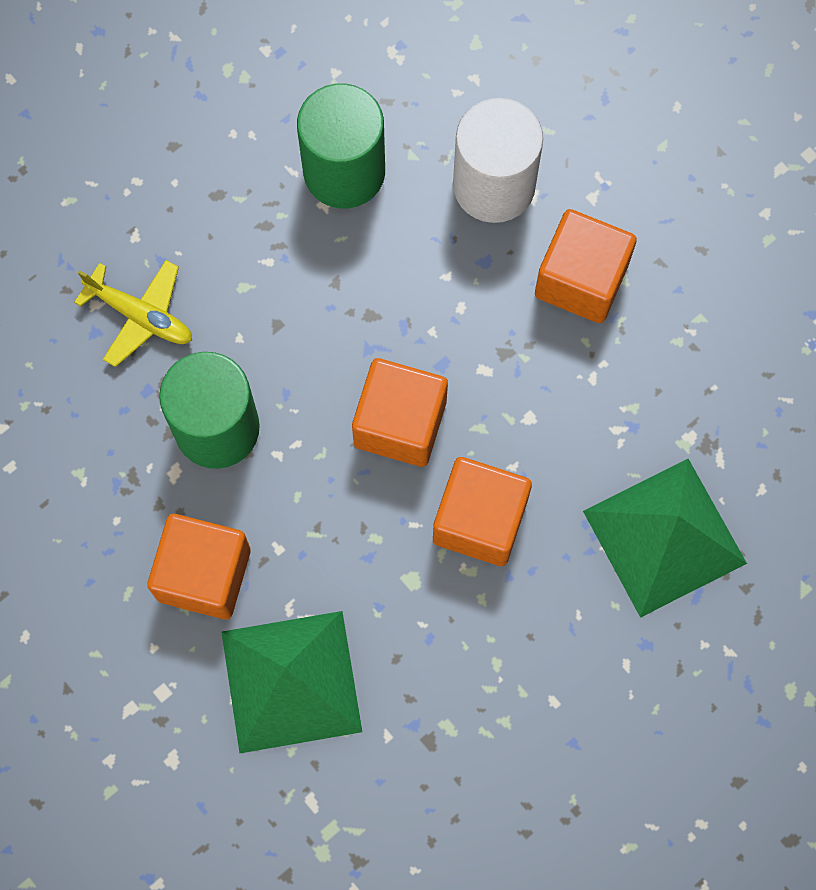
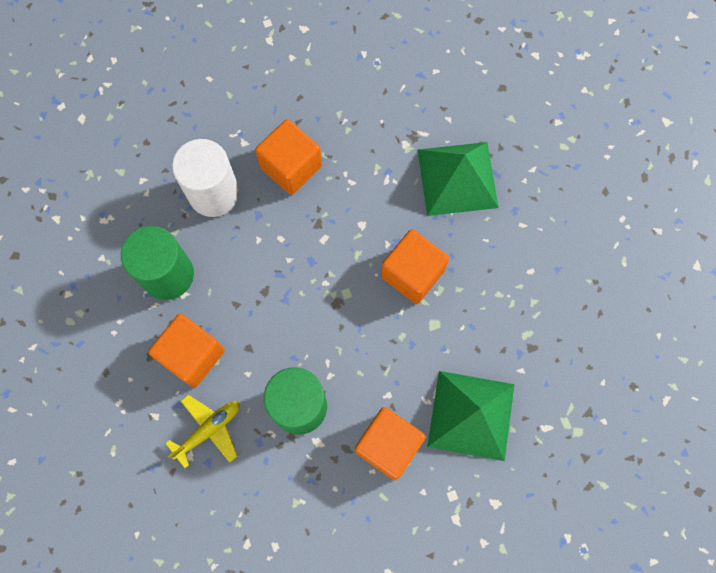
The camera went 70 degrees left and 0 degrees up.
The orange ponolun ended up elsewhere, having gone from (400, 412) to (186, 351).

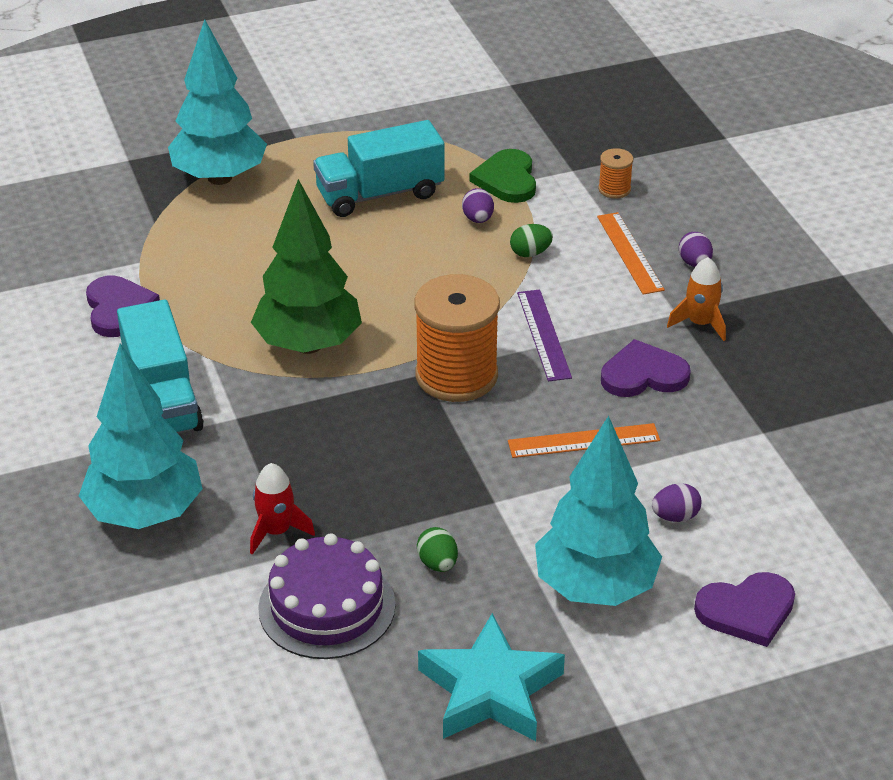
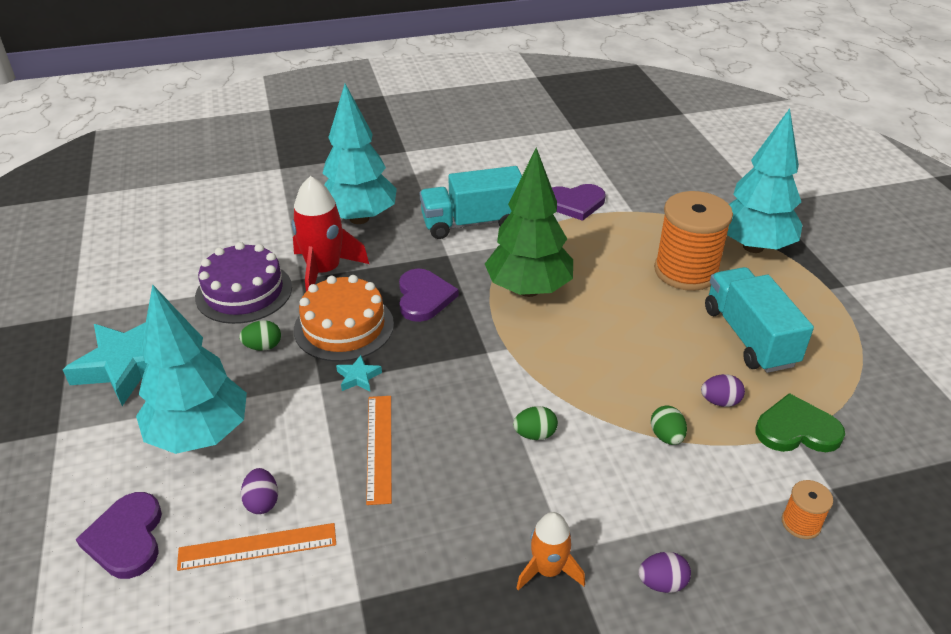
The camera went 95 degrees right and 0 degrees up.
The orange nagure ended up elsewhere, having gone from (631, 253) to (256, 547).
The size of the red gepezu at (282, 509) changed by a factor of 1.68.
The second view gained the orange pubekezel at (344, 318).
The second view gained the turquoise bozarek at (359, 373).
The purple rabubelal ended up elsewhere, having gone from (646, 368) to (428, 295).
Where the purple nagure stood at (544, 335), the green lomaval came to stand at (535, 423).
The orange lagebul ended up elsewhere, having gone from (457, 338) to (693, 241).

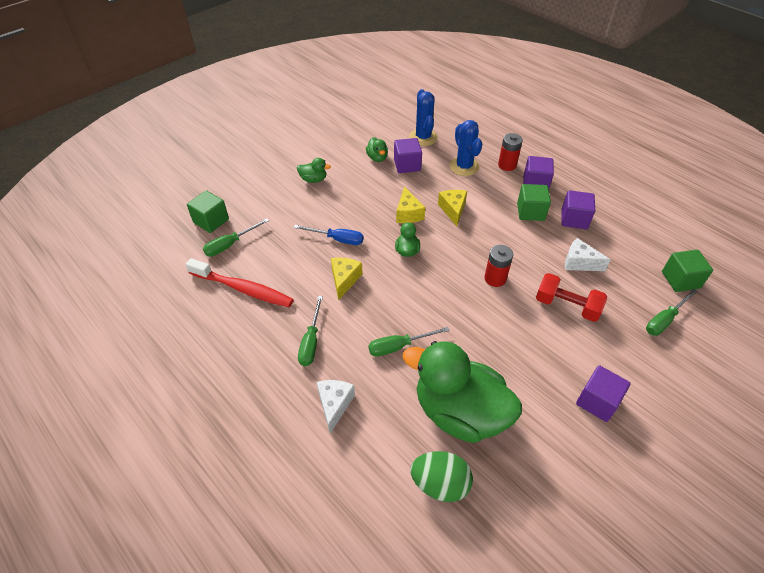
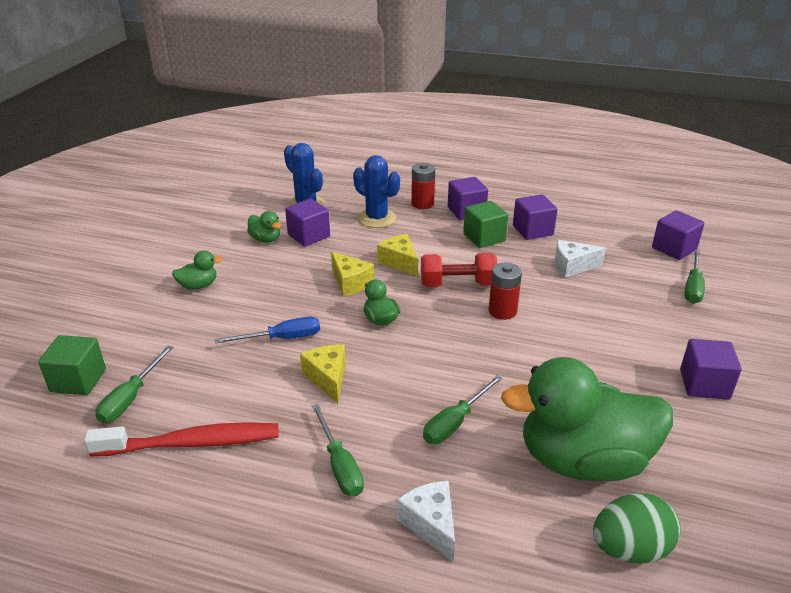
The camera went 30 degrees left and 15 degrees down.
The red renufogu ended up elsewhere, having gone from (571, 297) to (459, 270).
What was the green ponolun at (687, 271) turned into the purple ponolun at (678, 235).

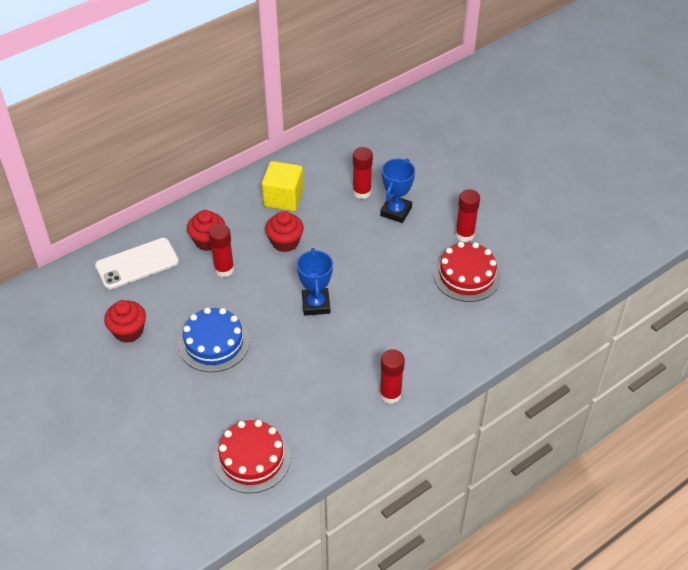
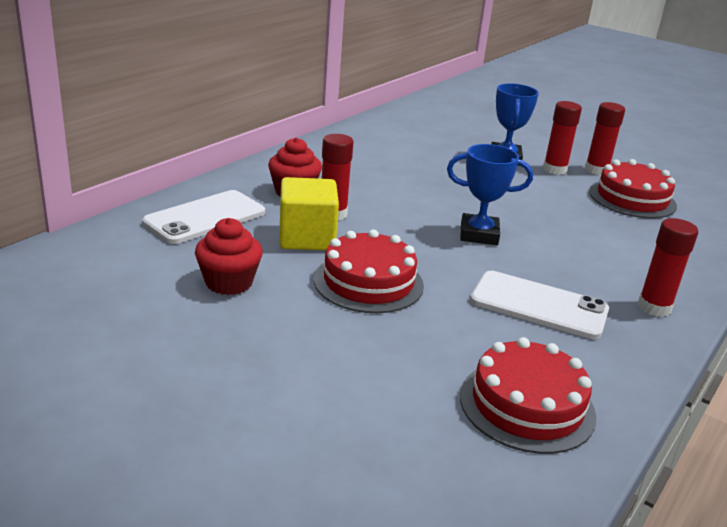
The camera went 20 degrees left and 20 degrees down.
The yellow ponolun ended up elsewhere, having gone from (283, 186) to (309, 213).
What was the blue pubekezel at (214, 339) turned into the red pubekezel at (369, 271).
The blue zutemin at (315, 282) ended up facing another way, 60 degrees counterclockwise from before.
The second view gained the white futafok at (539, 305).
The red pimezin ended up elsewhere, having gone from (363, 173) to (562, 138).
The second view lost the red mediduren at (284, 231).

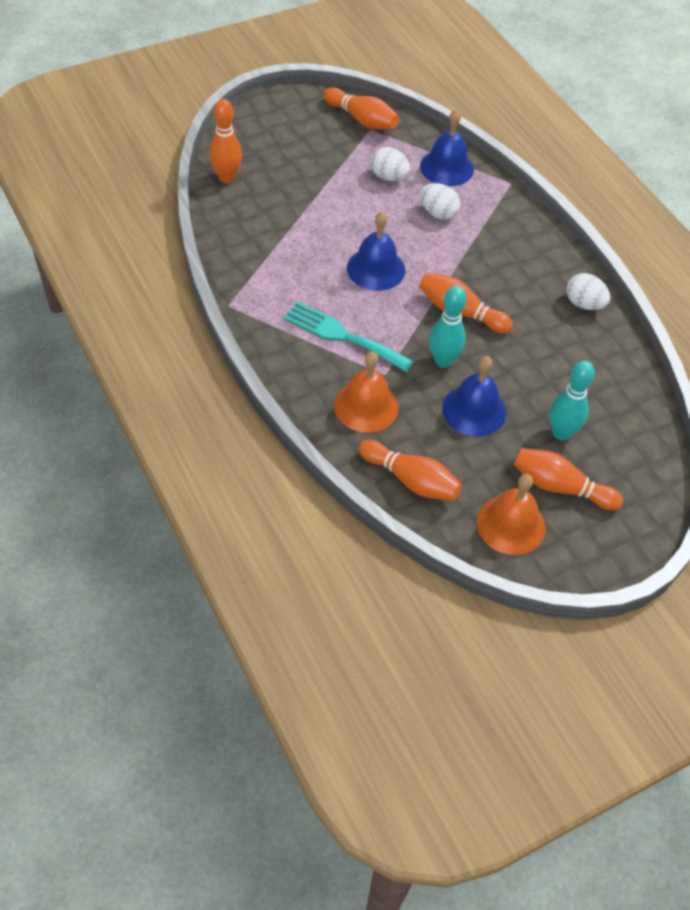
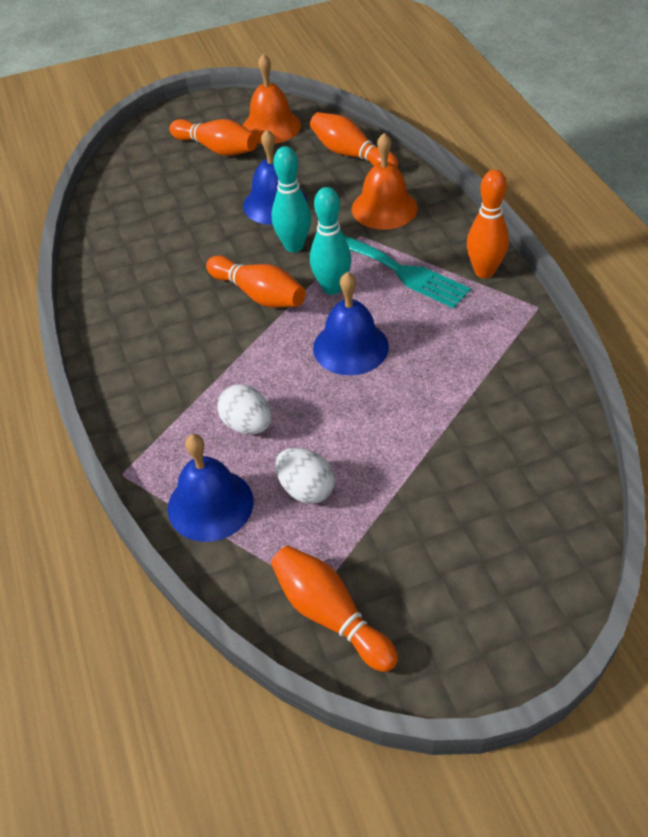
The camera went 165 degrees left and 5 degrees down.
The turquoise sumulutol ended up elsewhere, having gone from (572, 400) to (331, 241).
The orange sumulutol ended up elsewhere, having gone from (226, 141) to (488, 223).
The second view lost the white lomaval at (588, 291).

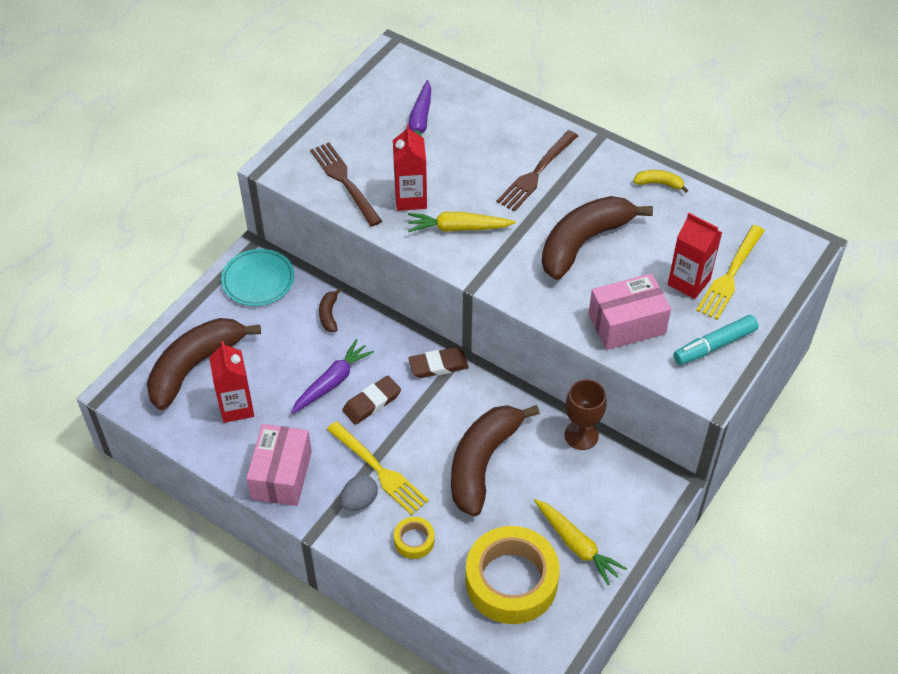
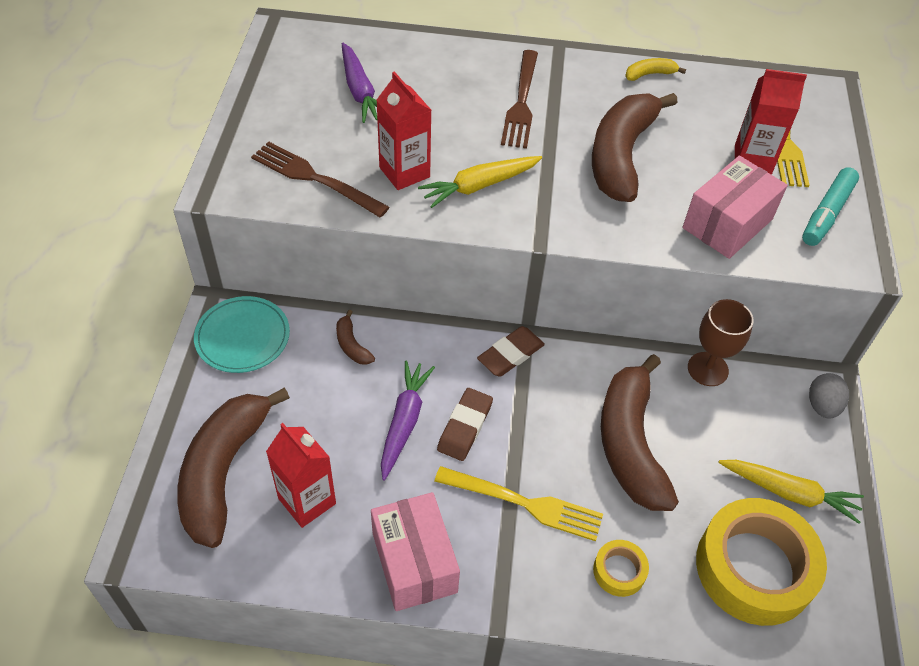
The camera went 30 degrees left and 0 degrees up.
The grey lomaval ended up elsewhere, having gone from (359, 493) to (829, 396).

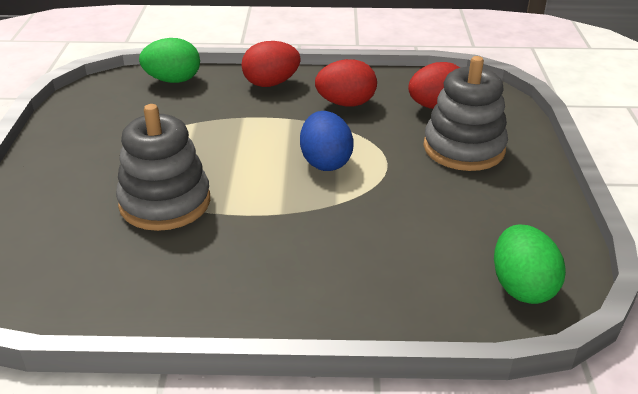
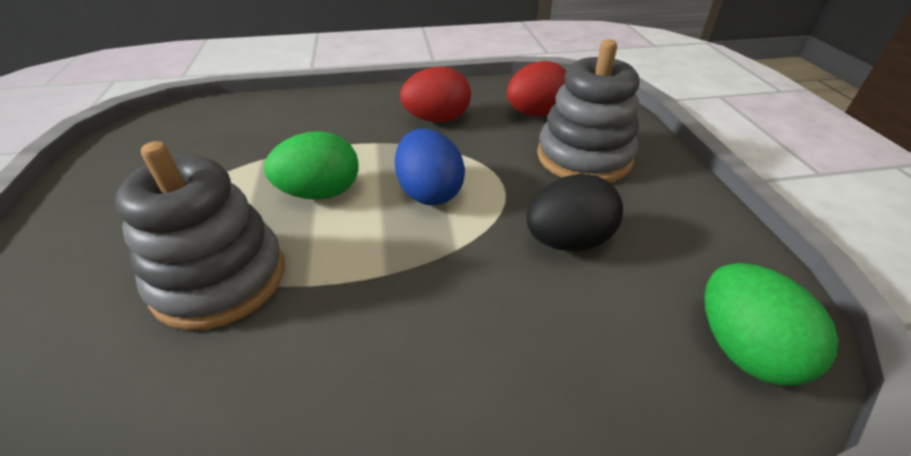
The camera went 10 degrees left and 5 degrees up.
The green lomaval ended up elsewhere, having gone from (169, 60) to (311, 165).
The second view gained the black lomaval at (574, 212).
The second view lost the red lomaval at (271, 64).

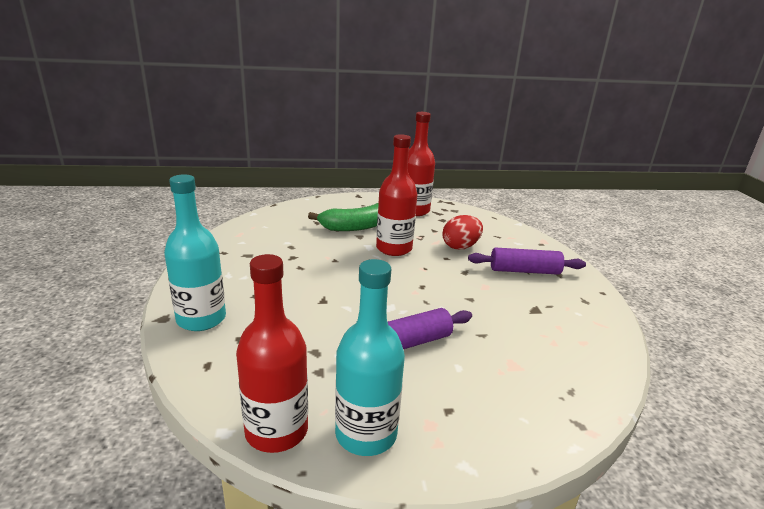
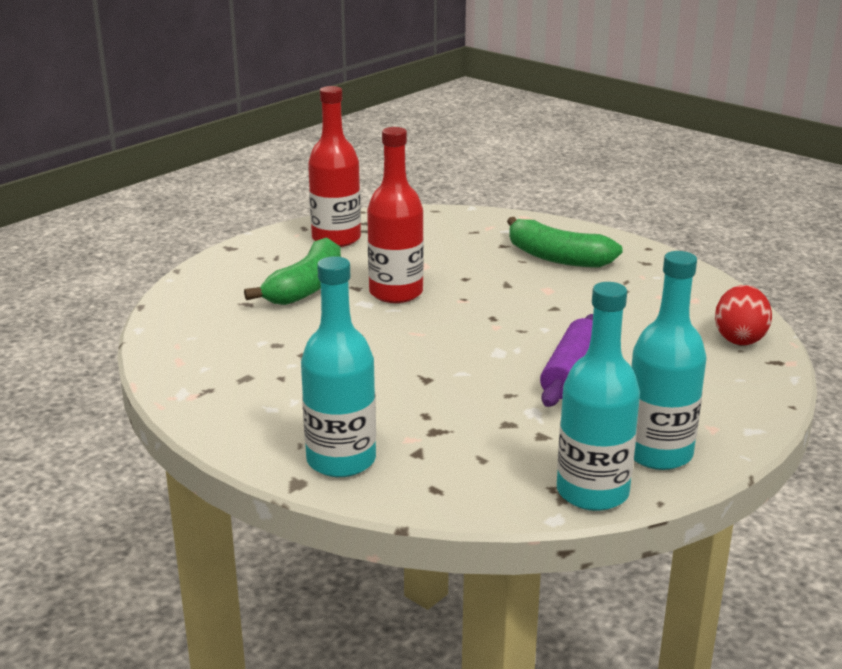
The camera went 40 degrees left and 0 degrees up.
Where the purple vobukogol stood at (527, 261), the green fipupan came to stand at (565, 242).
What was the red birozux at (272, 353) turned into the turquoise birozux at (598, 396).
The red lomaval ended up elsewhere, having gone from (462, 232) to (743, 315).

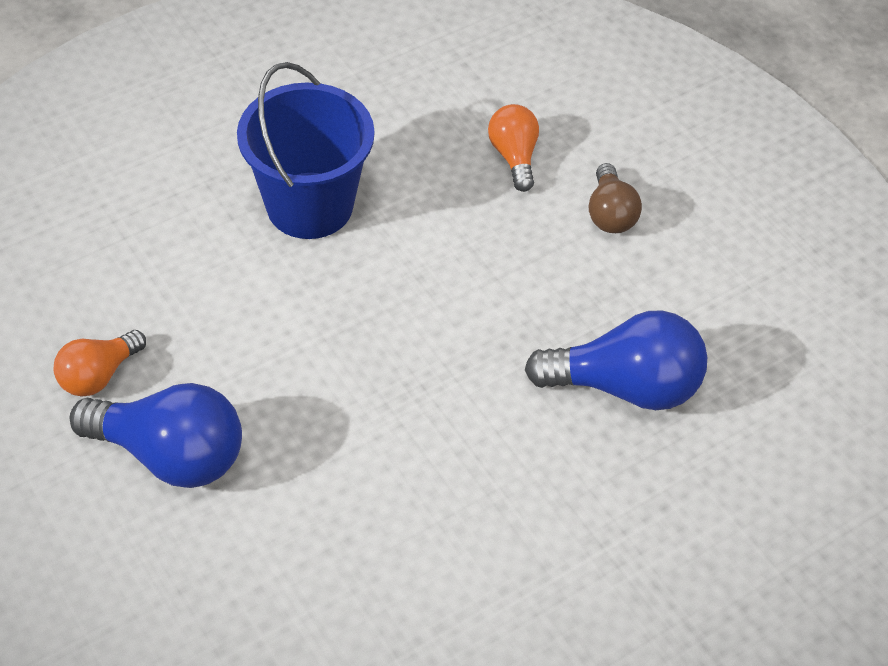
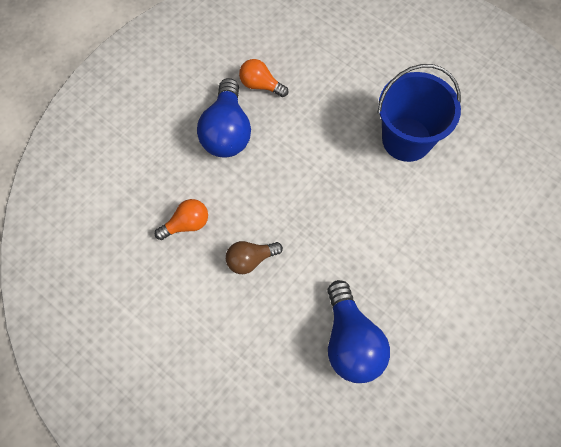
The camera went 75 degrees right and 15 degrees up.
The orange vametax ended up elsewhere, having gone from (513, 148) to (181, 219).
The brown vametax ended up elsewhere, having gone from (615, 198) to (254, 257).

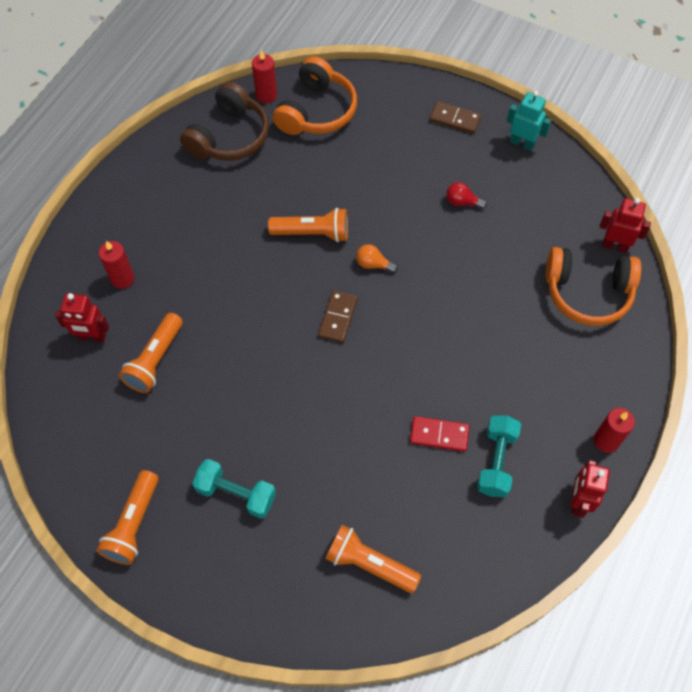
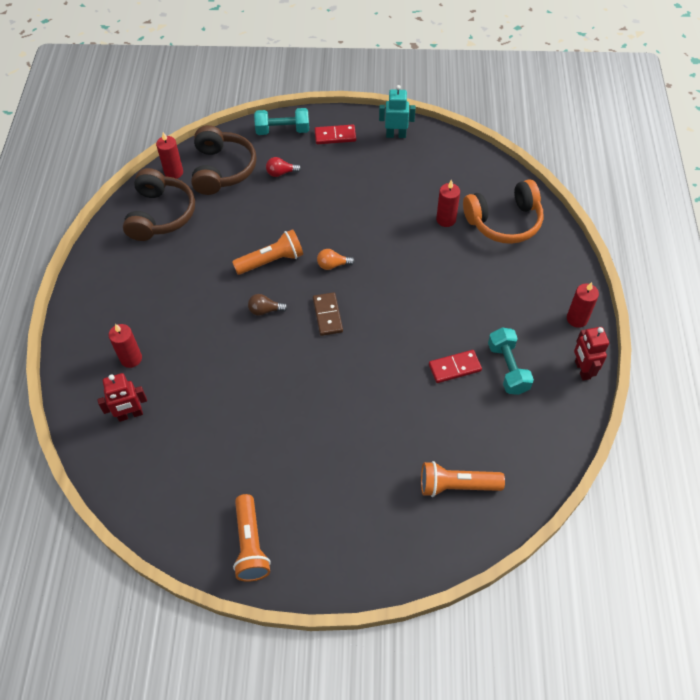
The camera went 25 degrees left and 5 degrees down.
What was the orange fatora at (315, 96) turned into the brown fatora at (224, 160).
The second view gained the brown vametax at (268, 305).
The turquoise renufogu ended up elsewhere, having gone from (234, 489) to (281, 121).
The red vametax ended up elsewhere, having gone from (466, 195) to (283, 167).
What was the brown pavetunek at (455, 117) turned into the red pavetunek at (335, 134).
The second view gained the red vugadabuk at (448, 203).
The second view lost the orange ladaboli at (151, 353).
The second view lost the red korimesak at (625, 225).

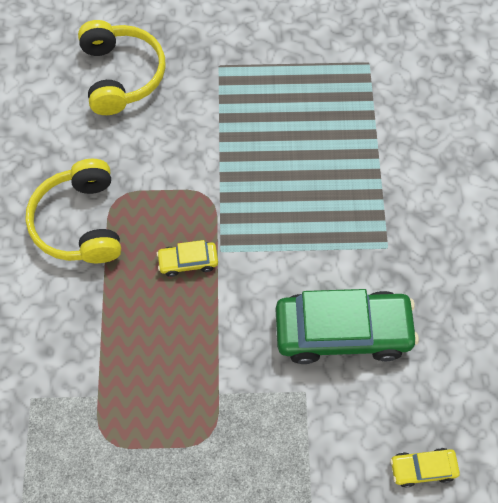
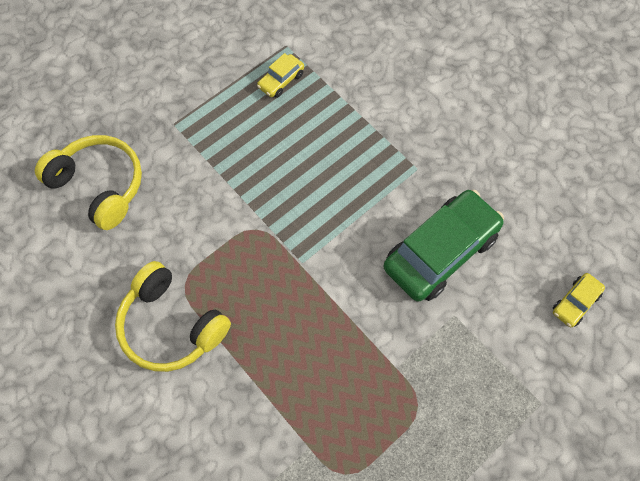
The camera went 40 degrees left and 0 degrees up.
The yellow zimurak ended up elsewhere, having gone from (187, 258) to (280, 75).

